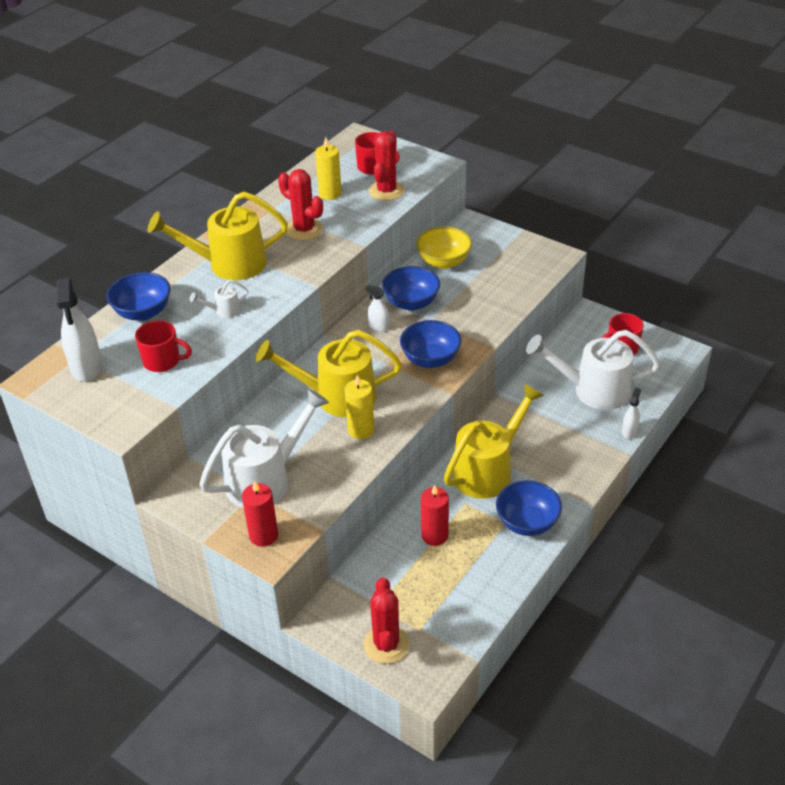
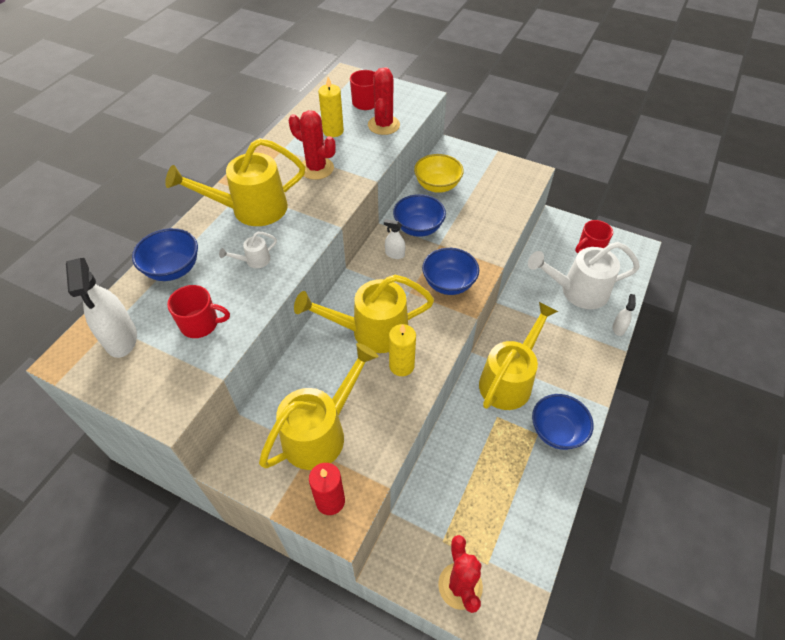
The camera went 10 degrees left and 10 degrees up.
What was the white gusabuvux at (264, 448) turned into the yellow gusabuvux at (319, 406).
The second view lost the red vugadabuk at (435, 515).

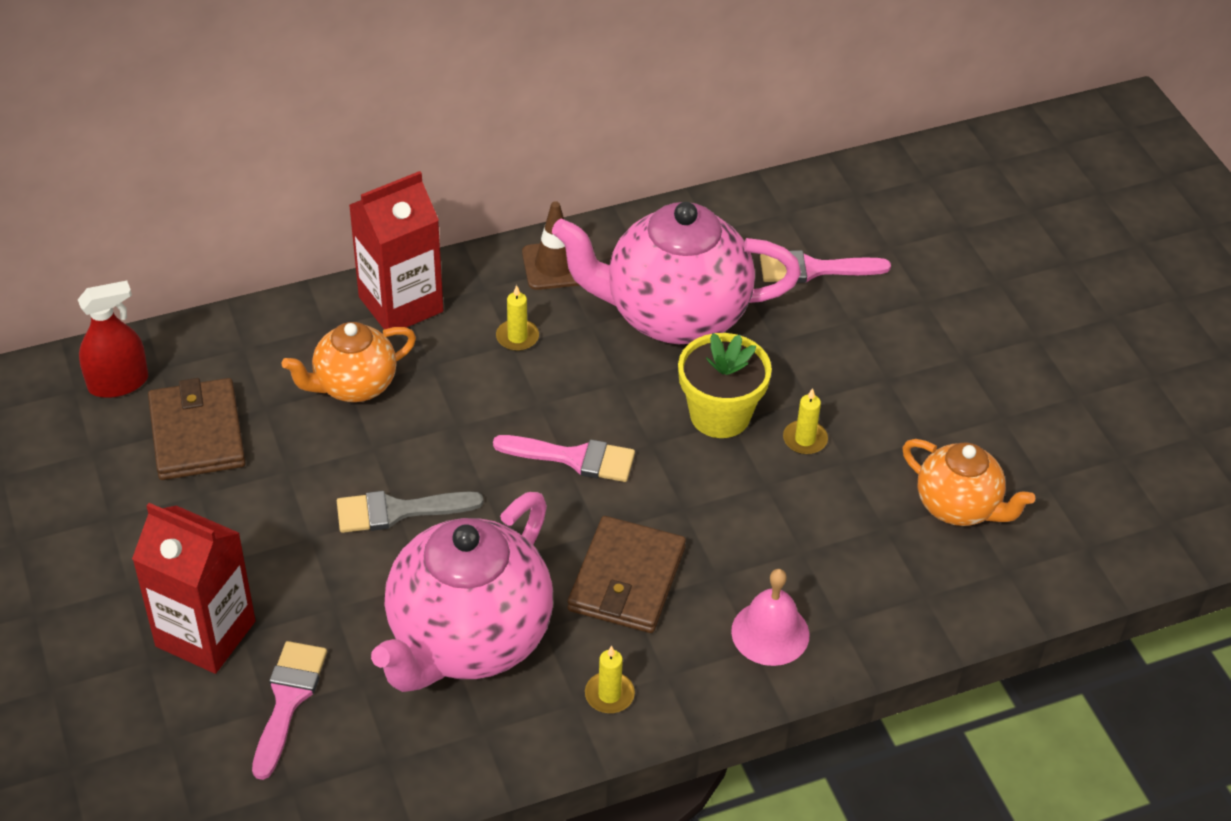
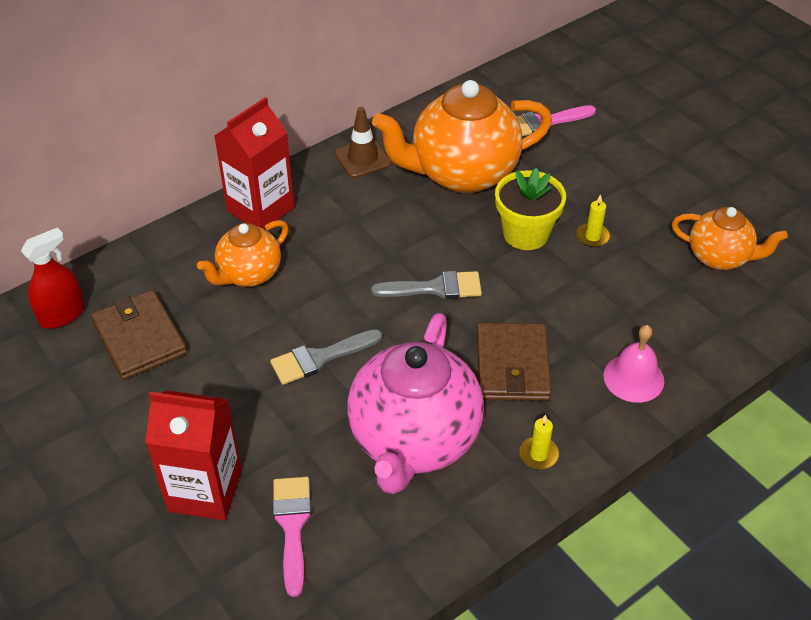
The camera went 15 degrees left and 0 degrees up.
What was the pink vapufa at (564, 458) turned into the grey vapufa at (426, 285).
What was the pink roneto at (676, 273) turned into the orange roneto at (462, 136).
The second view lost the yellow vugadabuk at (517, 318).

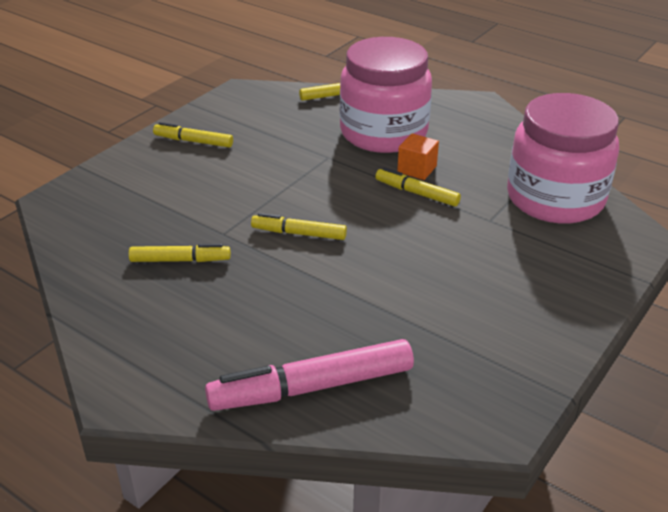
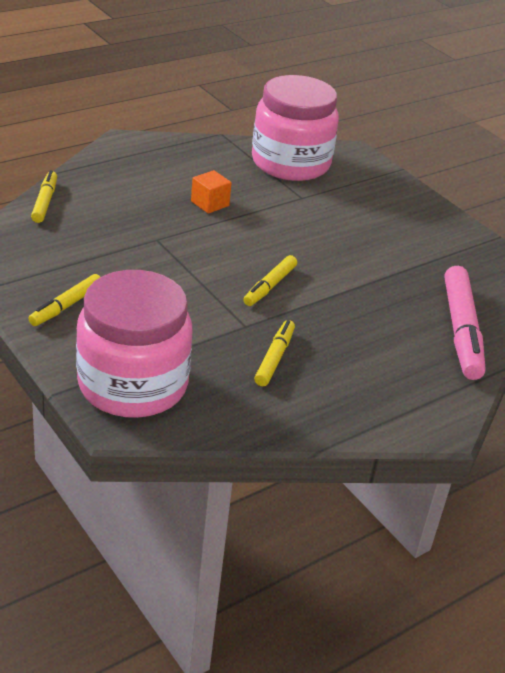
The camera went 75 degrees left and 0 degrees up.
The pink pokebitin ended up elsewhere, having gone from (386, 95) to (134, 344).
The second view lost the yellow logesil at (418, 186).

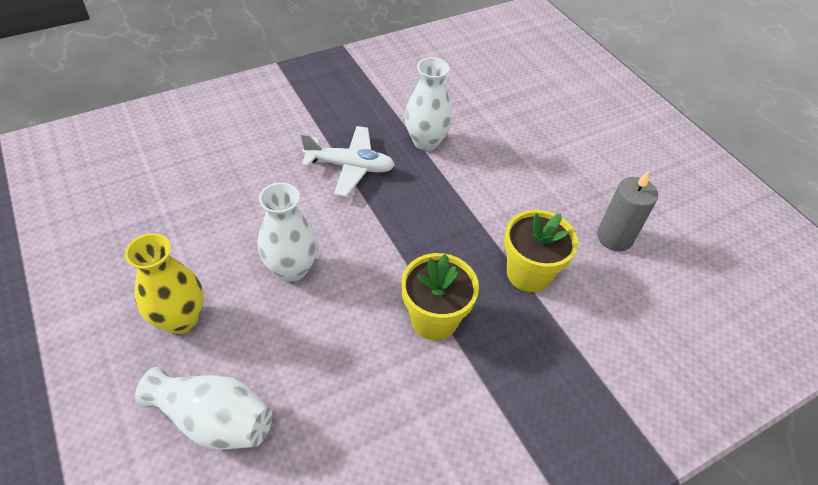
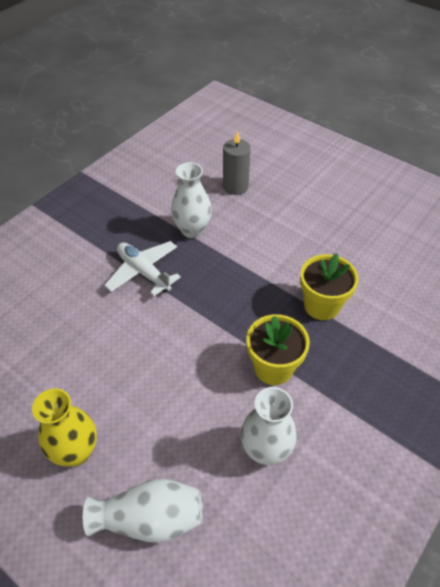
The camera went 20 degrees left and 0 degrees up.
The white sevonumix at (348, 161) ended up facing another way, 120 degrees counterclockwise from before.
The grey vugadabuk ended up elsewhere, having gone from (627, 211) to (237, 163).
The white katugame ended up elsewhere, having gone from (287, 232) to (268, 426).

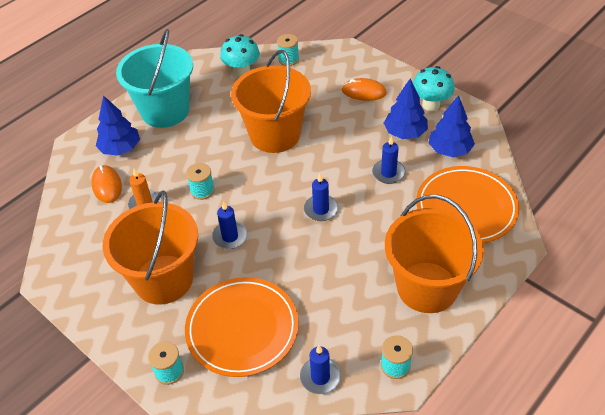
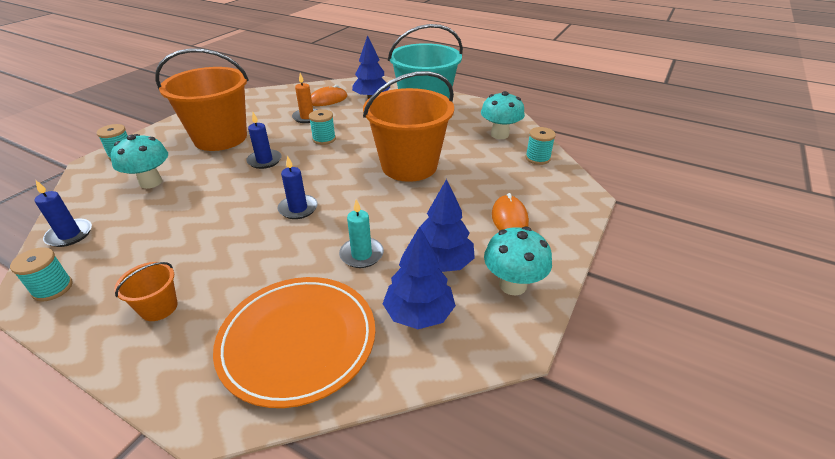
The camera went 75 degrees right and 10 degrees down.
Where the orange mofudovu stood at (242, 327), the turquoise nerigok came to stand at (139, 161).
The size of the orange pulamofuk at (434, 254) changed by a factor of 0.43.
What was the blue vugadabuk at (389, 160) turned into the turquoise vugadabuk at (361, 233).

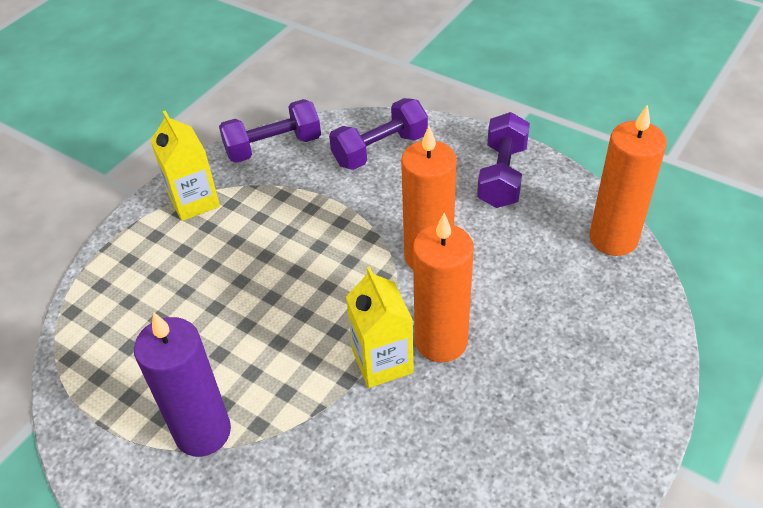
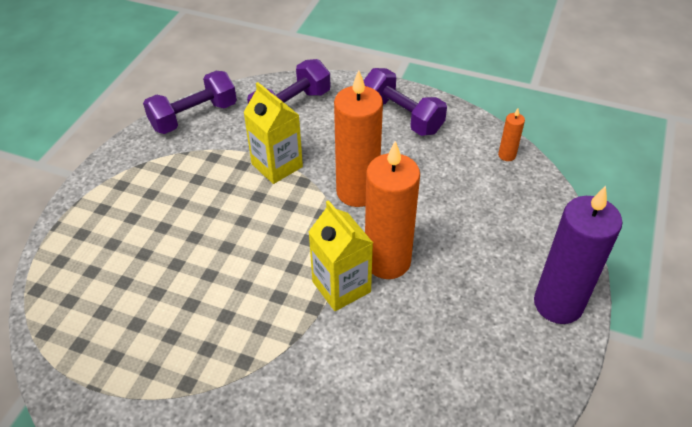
The camera went 15 degrees left and 0 degrees up.
The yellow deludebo ended up elsewhere, having gone from (185, 166) to (273, 133).
The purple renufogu at (503, 160) ended up facing another way, 45 degrees counterclockwise from before.
The size of the orange vugadabuk at (628, 180) changed by a factor of 0.43.
The purple vugadabuk ended up elsewhere, having gone from (182, 384) to (578, 255).

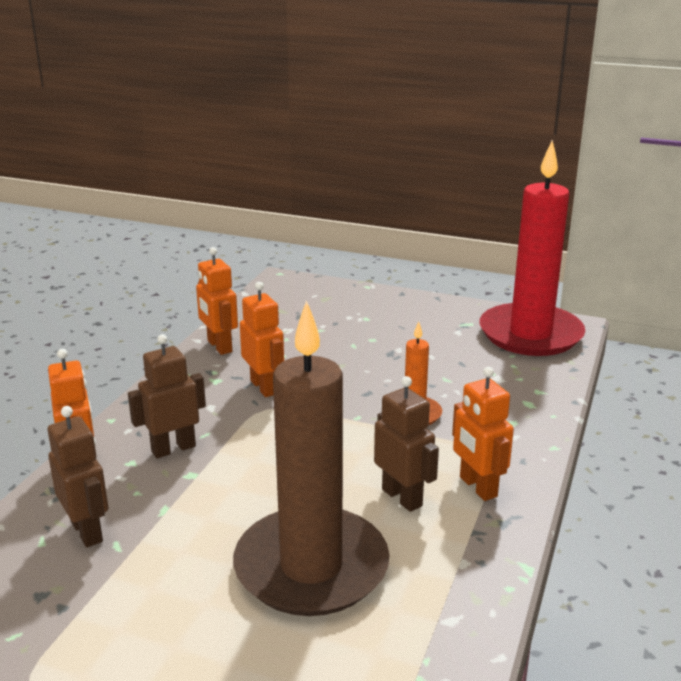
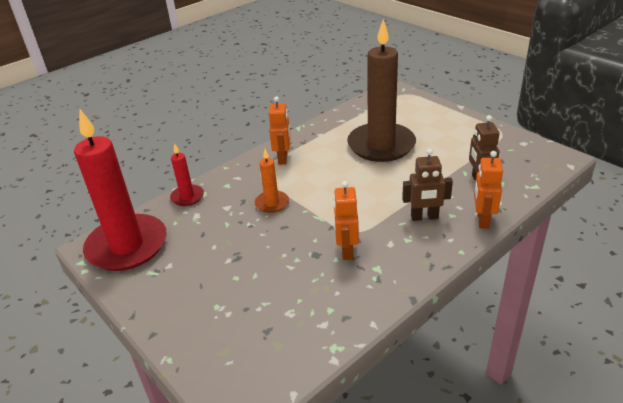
The camera went 150 degrees left and 10 degrees up.
The second view gained the red vugadabuk at (187, 174).
The second view lost the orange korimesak at (217, 301).
The second view lost the brown korimesak at (406, 444).

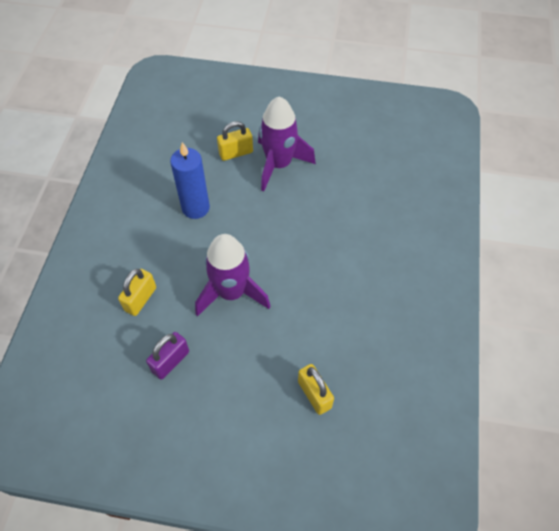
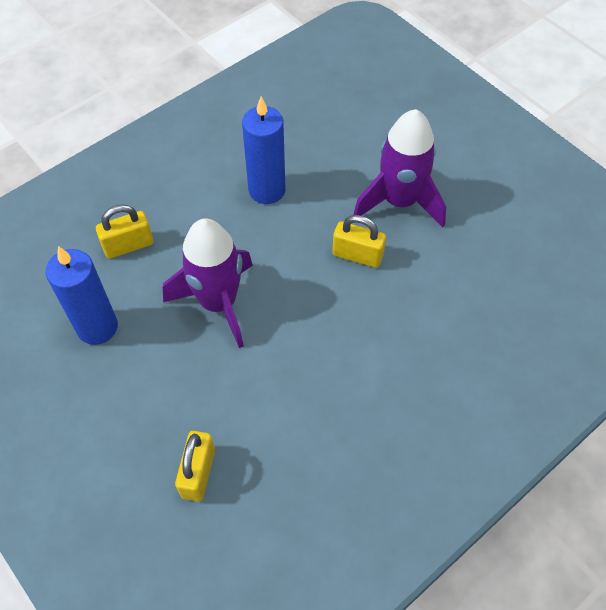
The camera went 40 degrees right and 0 degrees up.
Where the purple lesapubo stood at (167, 356), the blue vugadabuk came to stand at (82, 295).
The yellow lesapubo ended up elsewhere, having gone from (235, 141) to (359, 241).

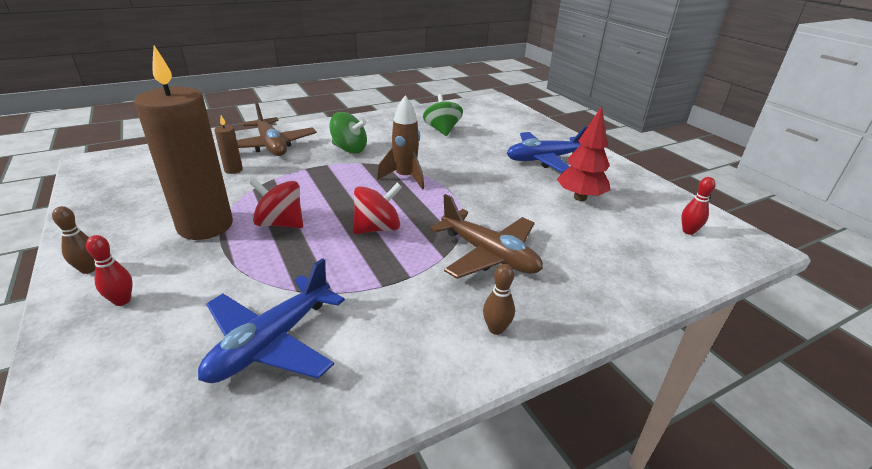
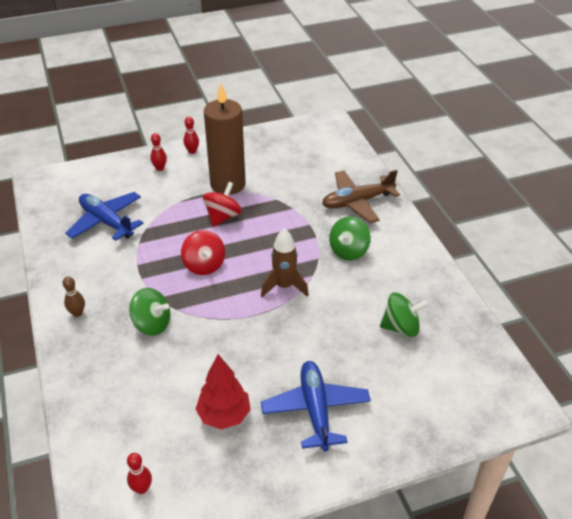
The camera went 100 degrees right and 10 degrees up.
Where the brown sevonumix stood at (487, 236), the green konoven came to stand at (149, 312).
What was the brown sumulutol at (73, 240) turned into the red sumulutol at (191, 135).
The second view lost the brown vugadabuk at (229, 144).

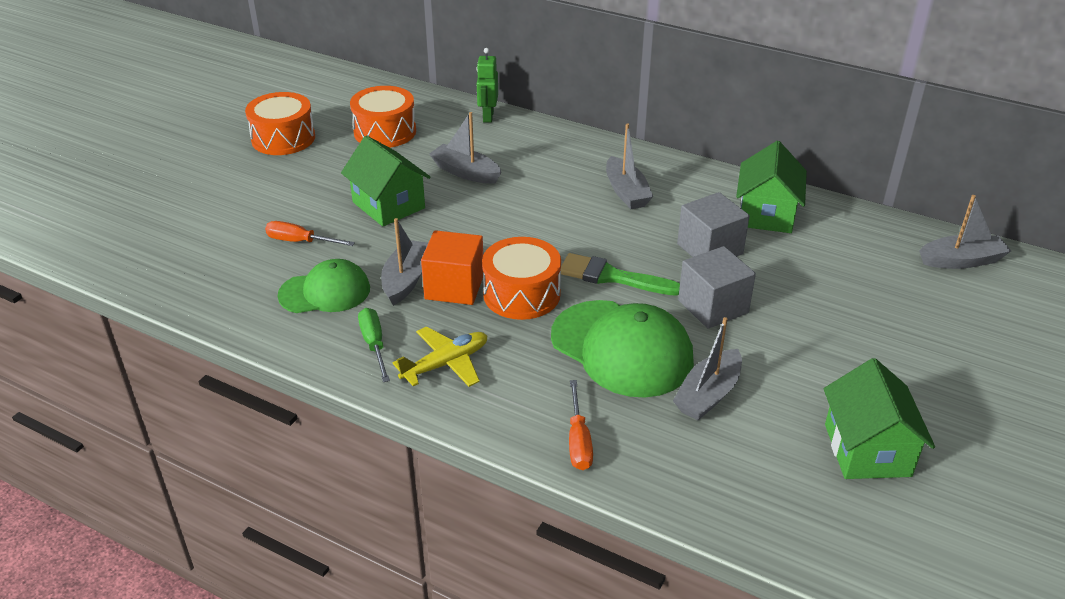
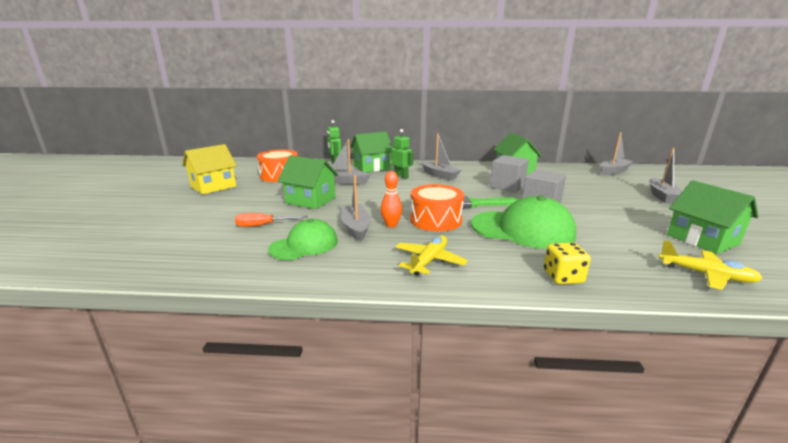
The camera went 25 degrees left and 15 degrees down.
Where the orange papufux stood at (280, 123), the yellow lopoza came to stand at (209, 169).
The second view gained the green lopoza at (371, 151).
Where the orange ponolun stood at (452, 267), the orange sumulutol came to stand at (391, 199).
The second view gained the green korimesak at (402, 154).
Where the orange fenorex stood at (581, 425), the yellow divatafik came to stand at (567, 263).
The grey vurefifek ended up elsewhere, having gone from (707, 368) to (665, 176).
The second view gained the yellow sevonumix at (710, 265).
The second view lost the green fenorex at (374, 345).

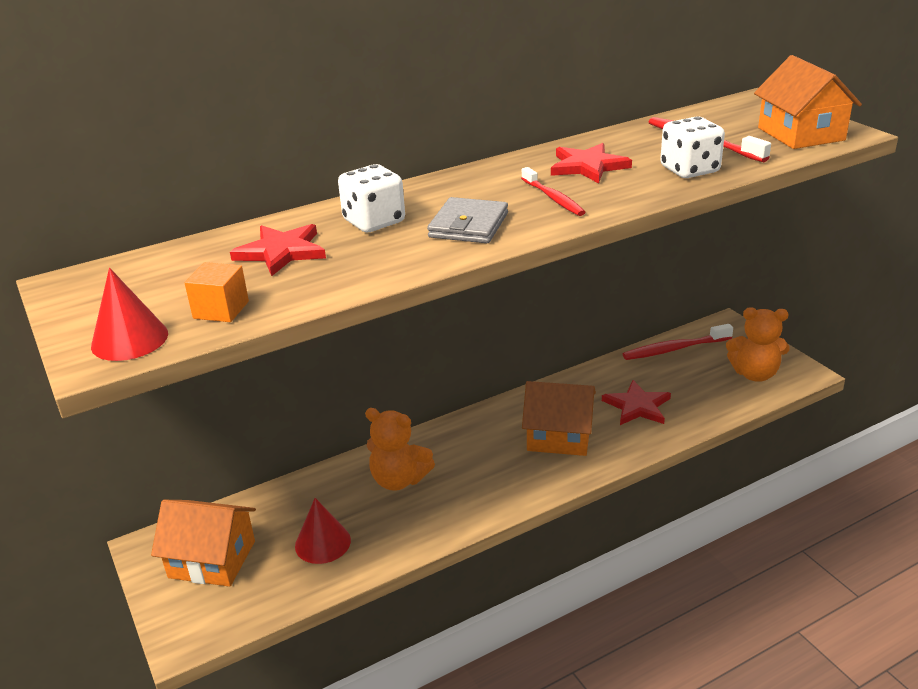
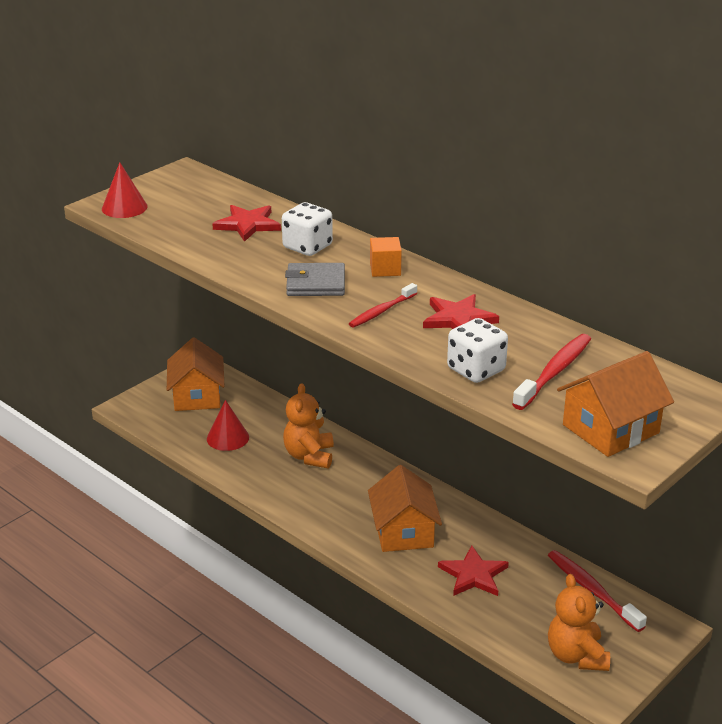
The camera went 70 degrees right and 0 degrees up.
The orange ponolun ended up elsewhere, having gone from (216, 292) to (386, 257).

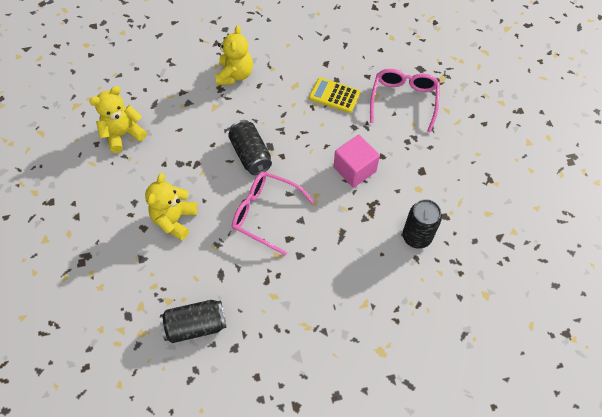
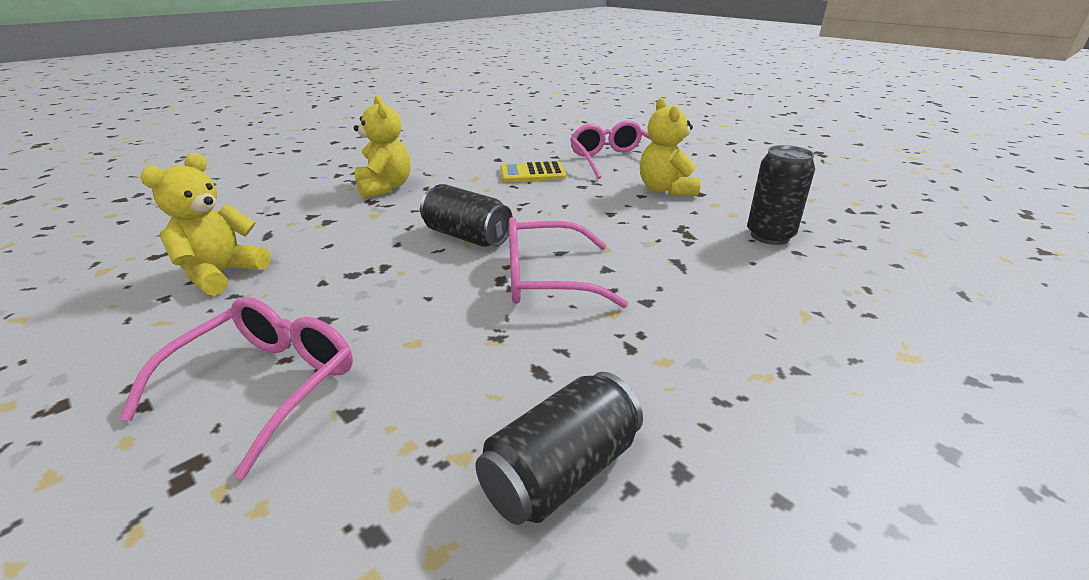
The camera went 30 degrees left and 30 degrees down.
The second view gained the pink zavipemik at (236, 388).
The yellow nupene ended up elsewhere, having gone from (171, 206) to (670, 147).
The second view lost the pink ponolun at (357, 161).

